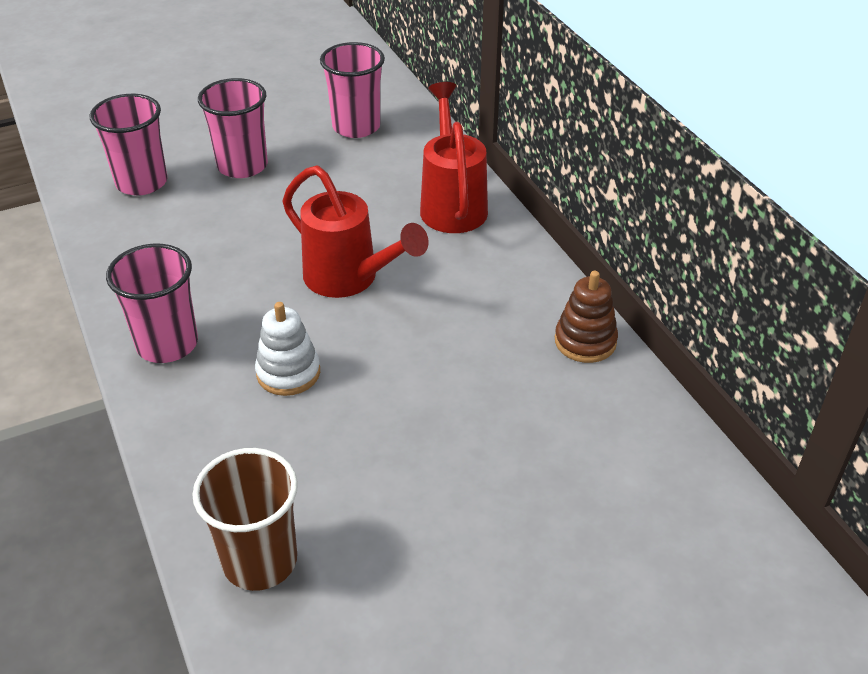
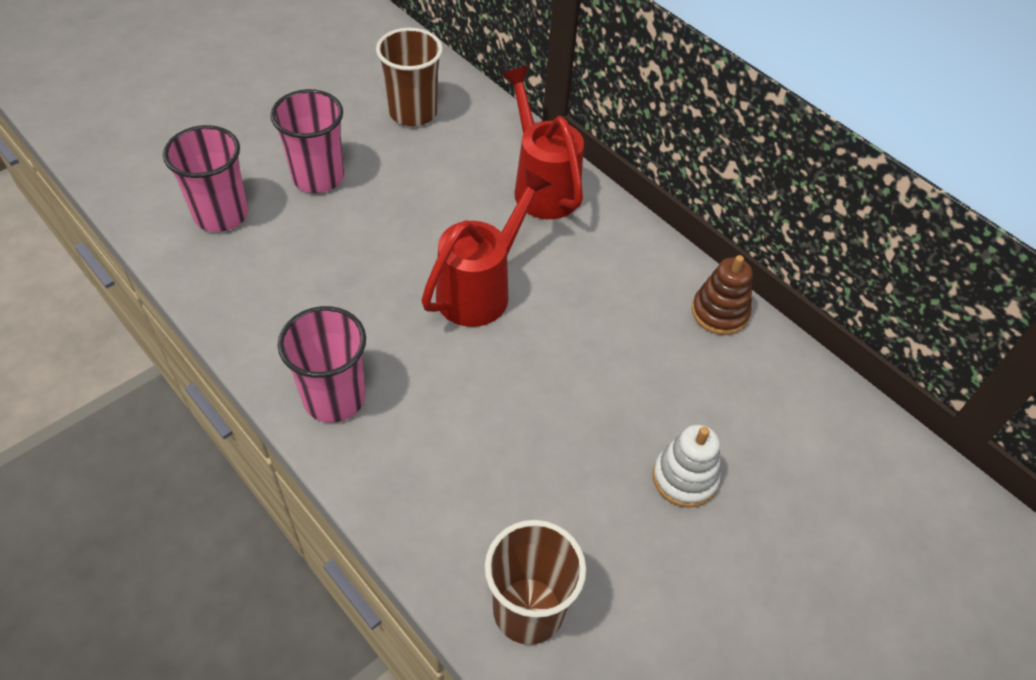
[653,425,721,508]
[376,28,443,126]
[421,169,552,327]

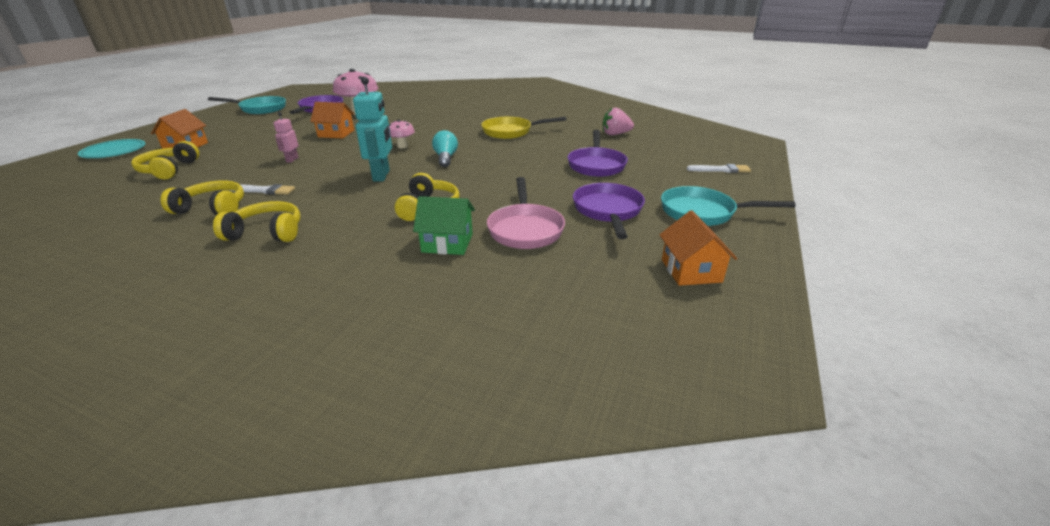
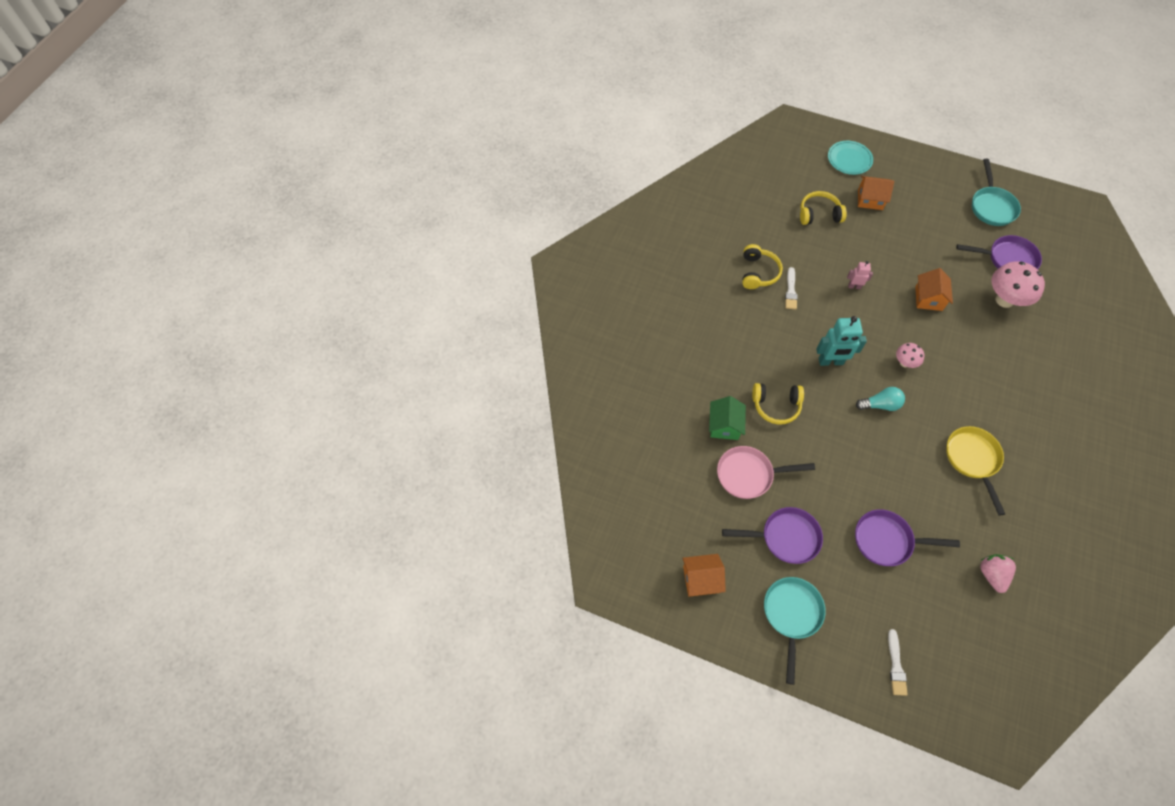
[213,201,300,242] (first image)

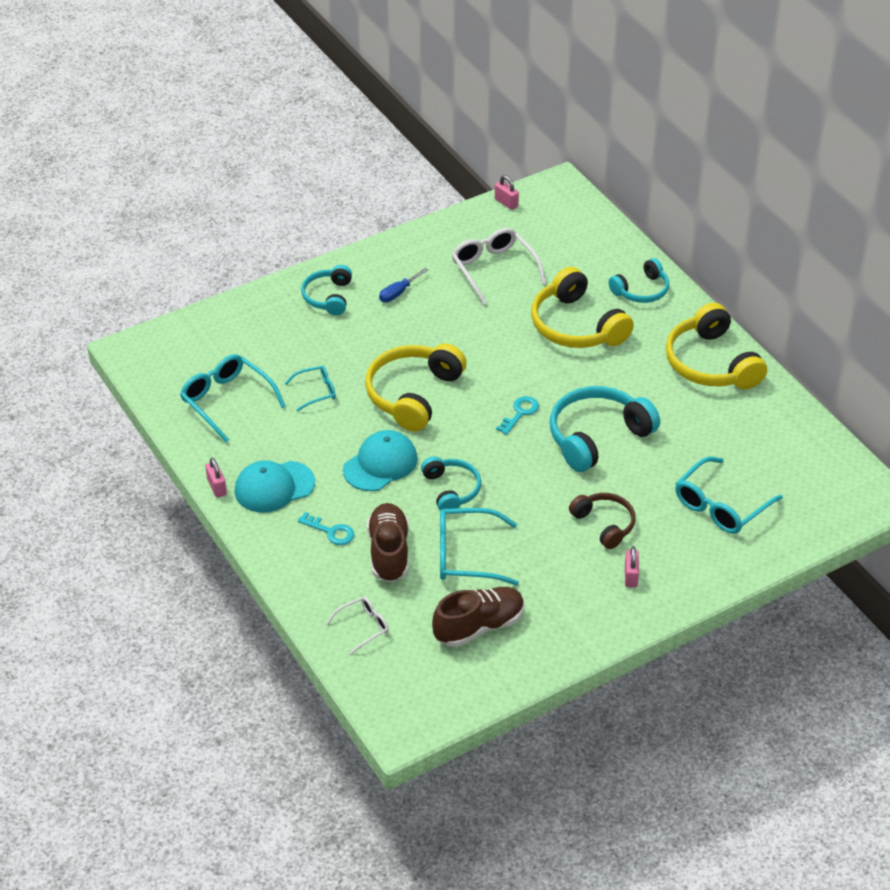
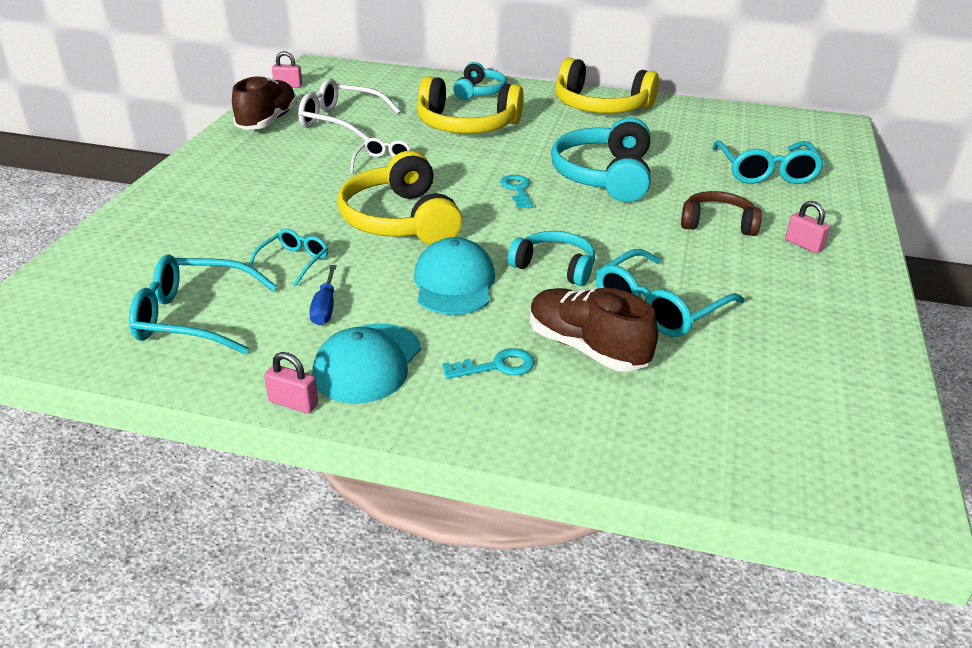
[301,265,352,315] (first image)
[350,138,412,174]
[309,265,337,325]
[232,76,297,130]

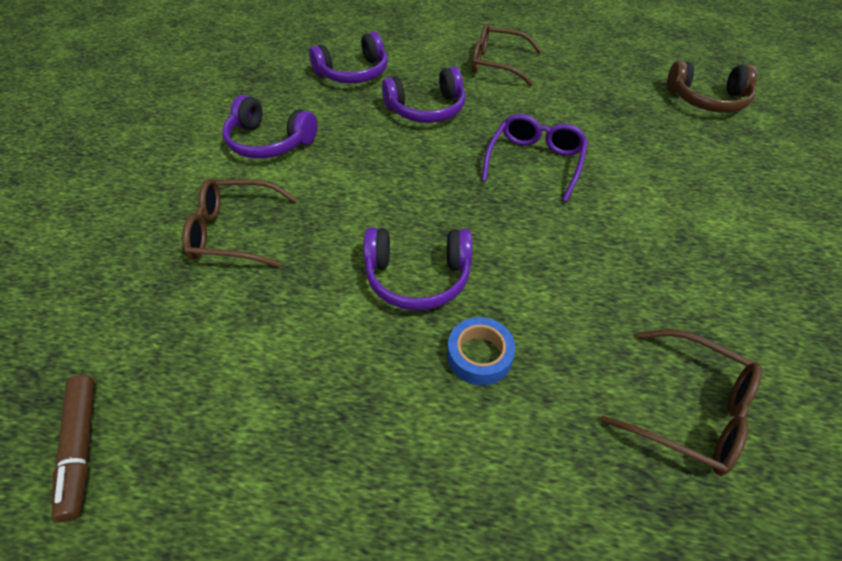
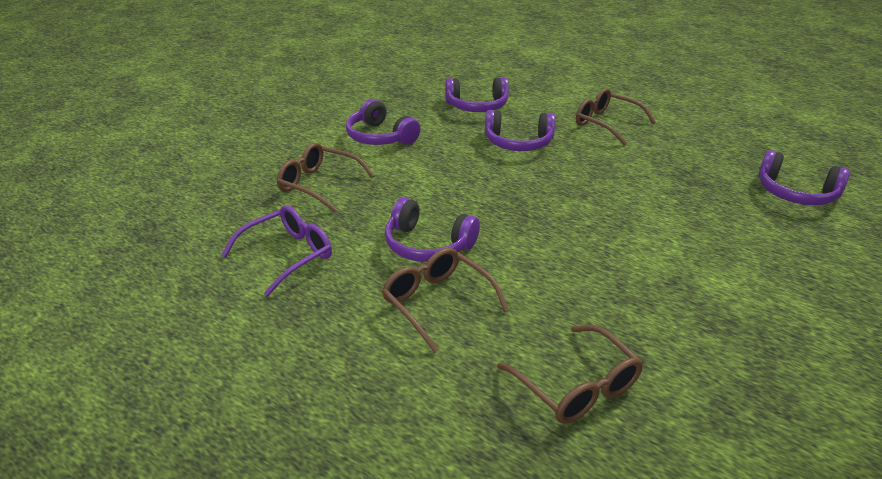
[52,375,94,522] (first image)
[221,205,332,297]
[382,248,509,353]
[758,150,850,205]

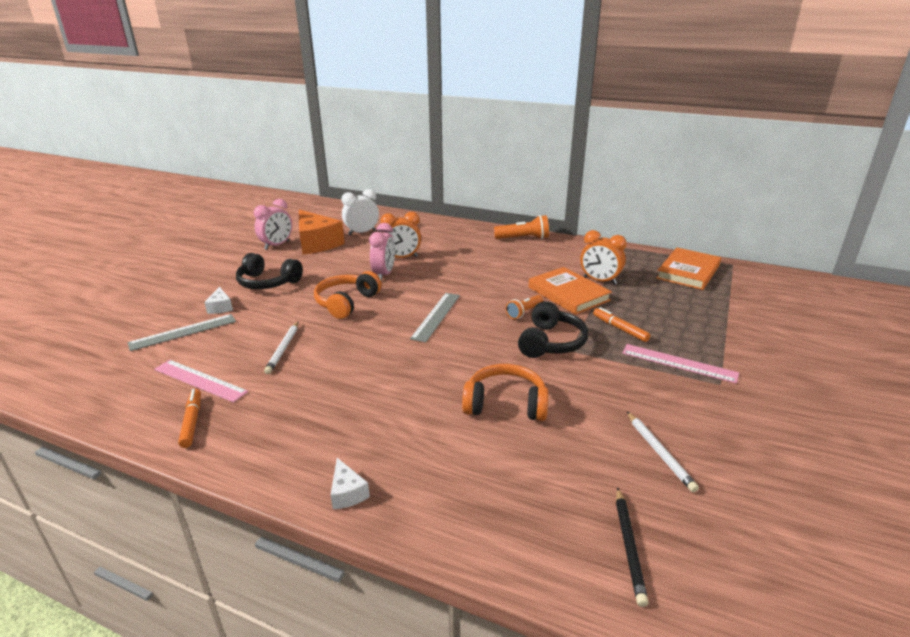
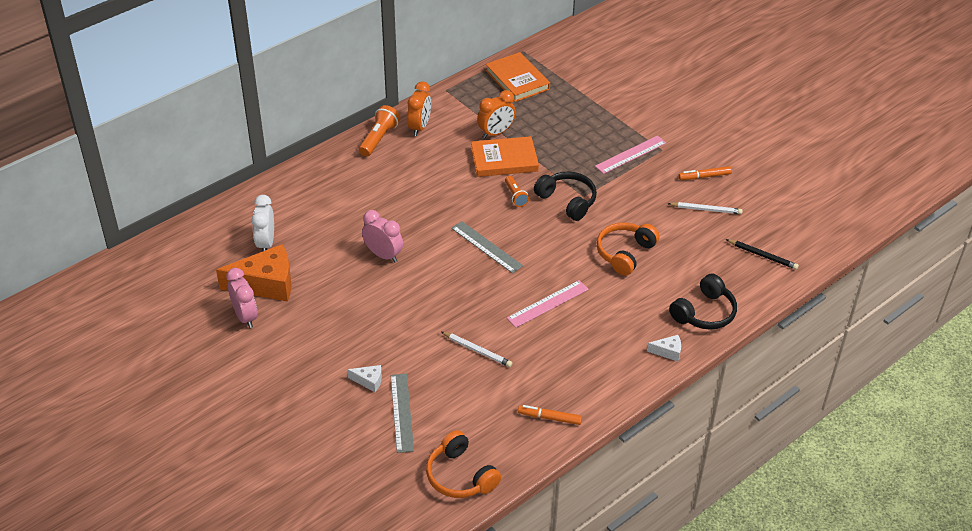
[507,280,589,328]
[669,274,737,330]
[426,430,501,498]
[407,81,431,136]
[678,166,732,180]

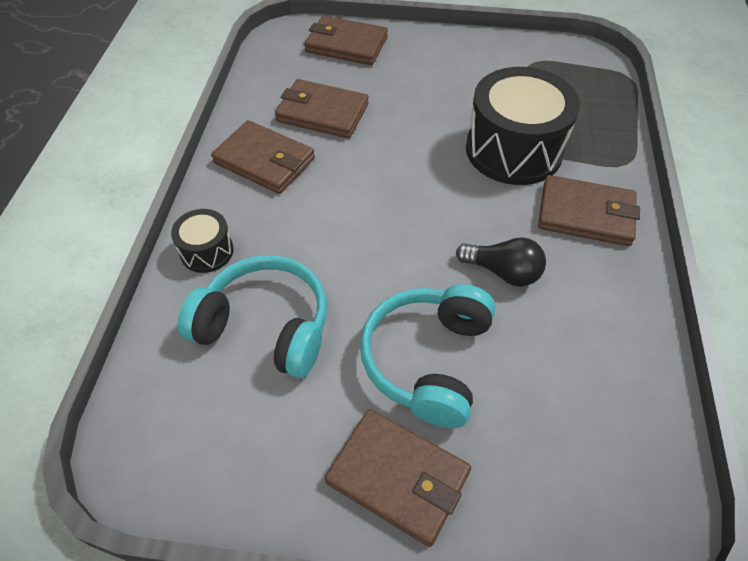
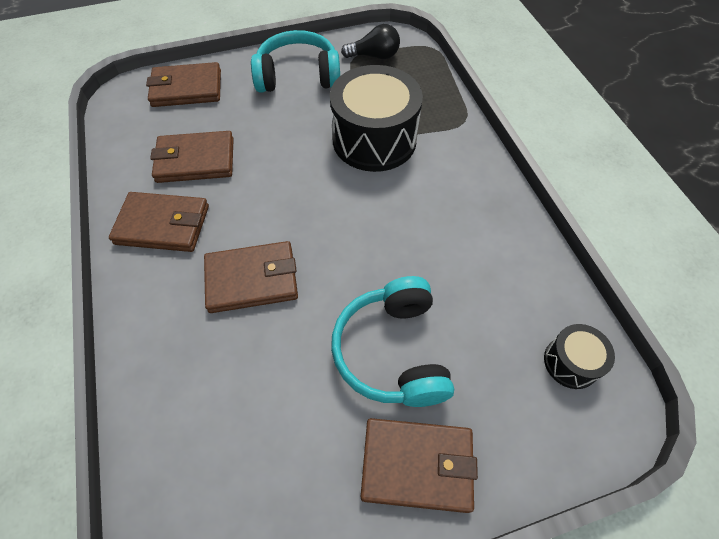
[544,324,615,389]
[251,30,340,93]
[341,24,400,59]
[204,241,298,313]

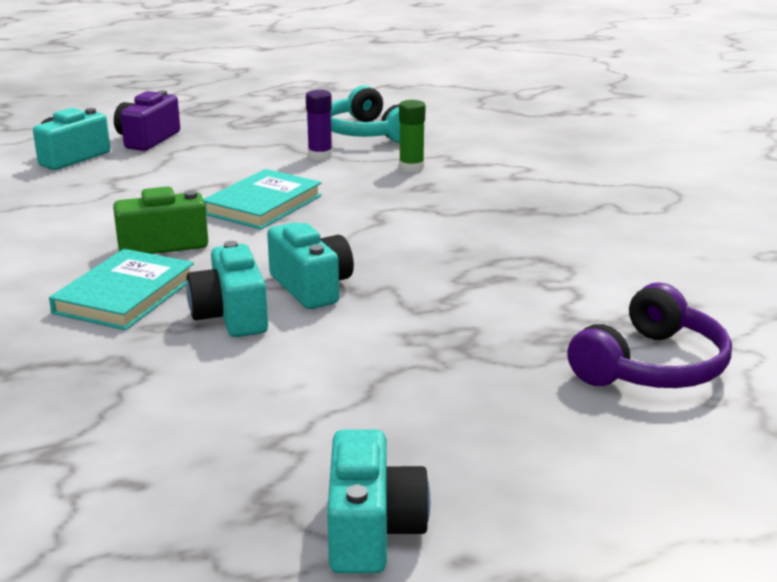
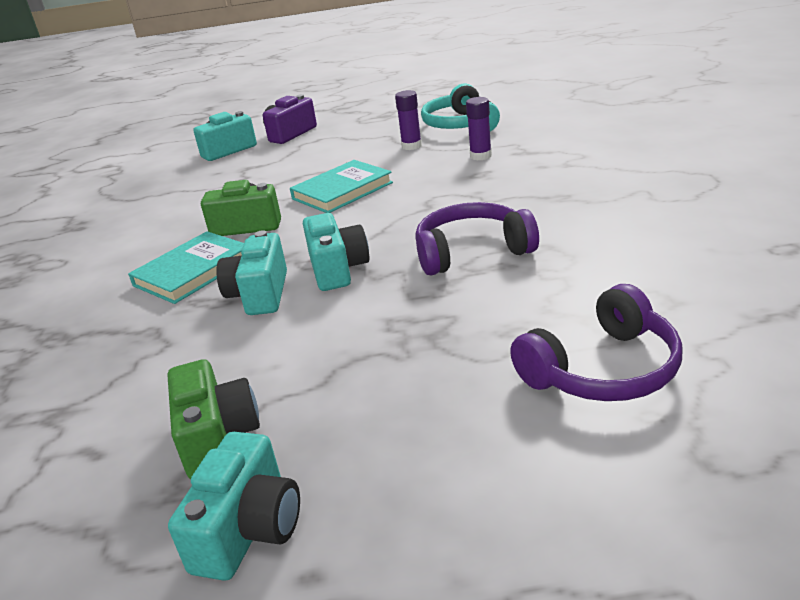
[168,359,260,479]
[415,202,539,275]
[466,97,492,161]

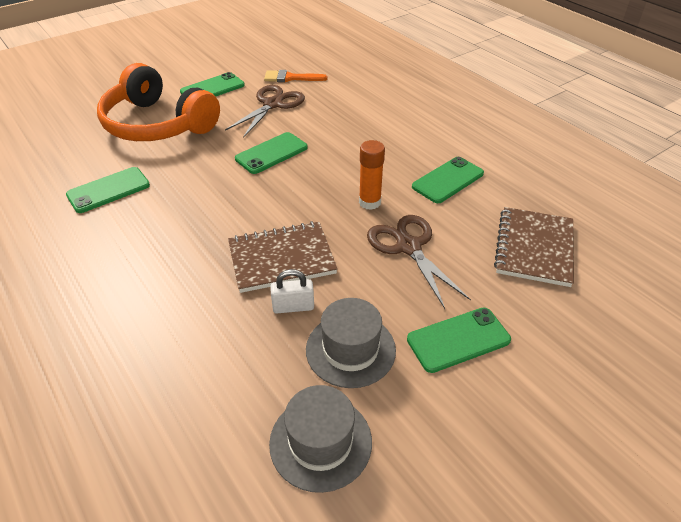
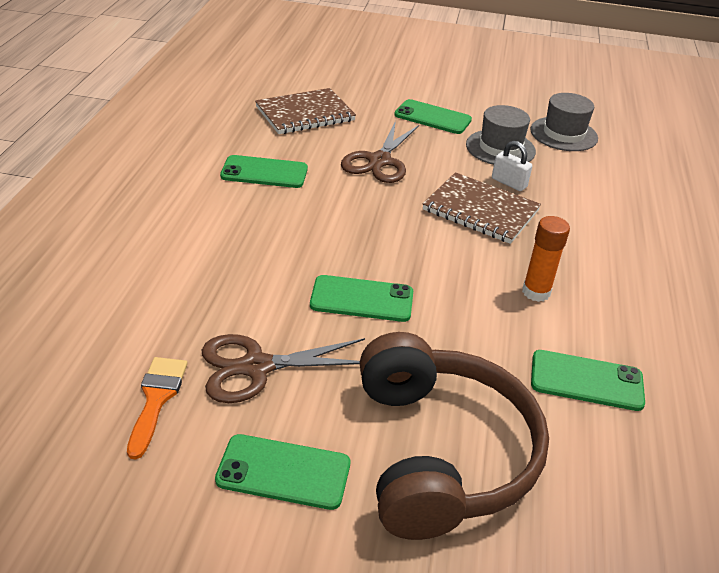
[522,216,570,302]
[359,332,549,540]
[127,357,188,459]

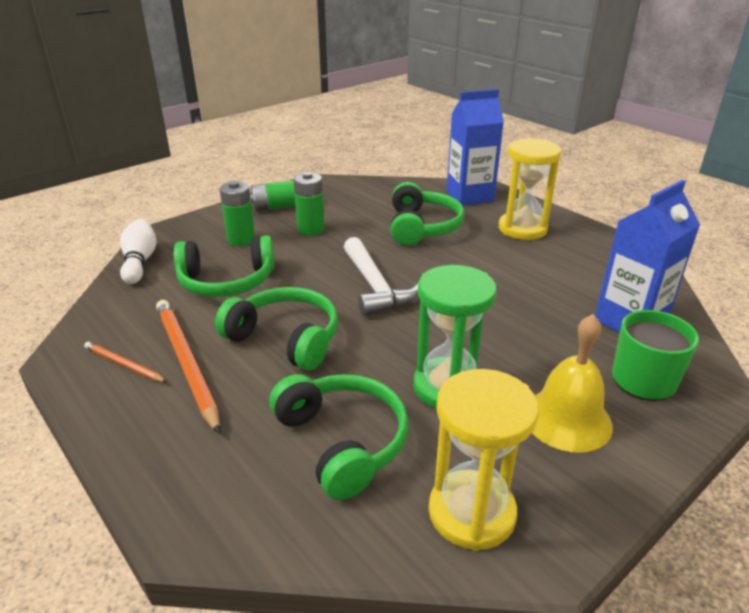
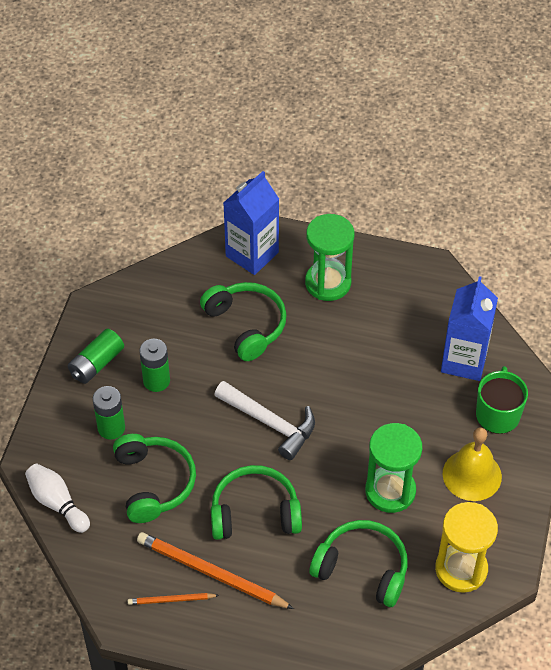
[305,214,354,301]
[113,434,196,523]

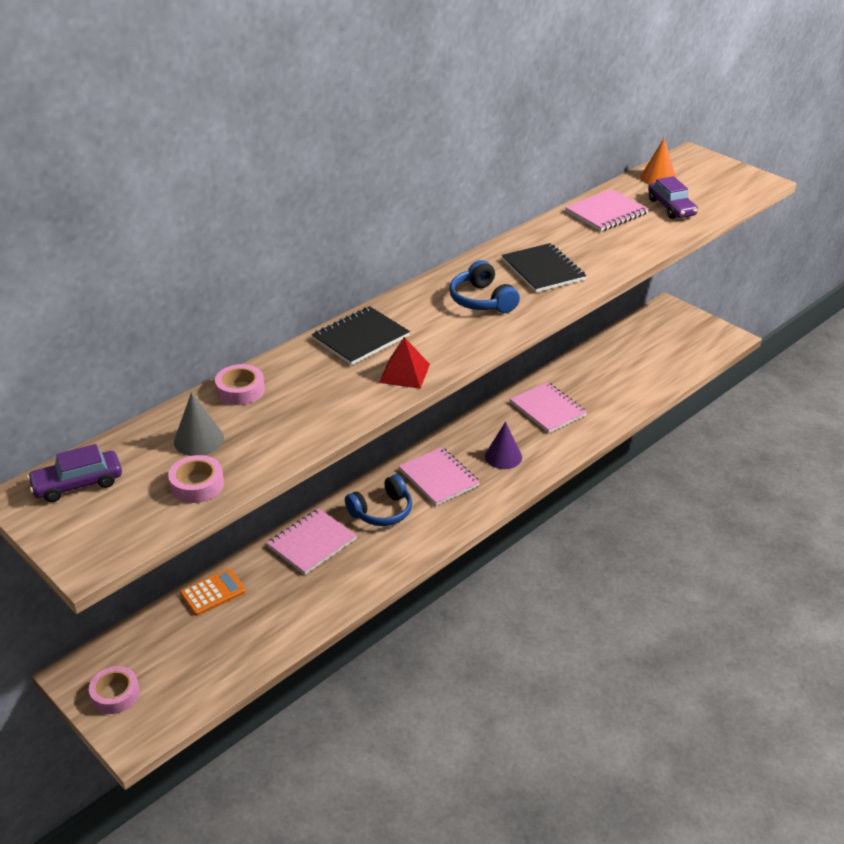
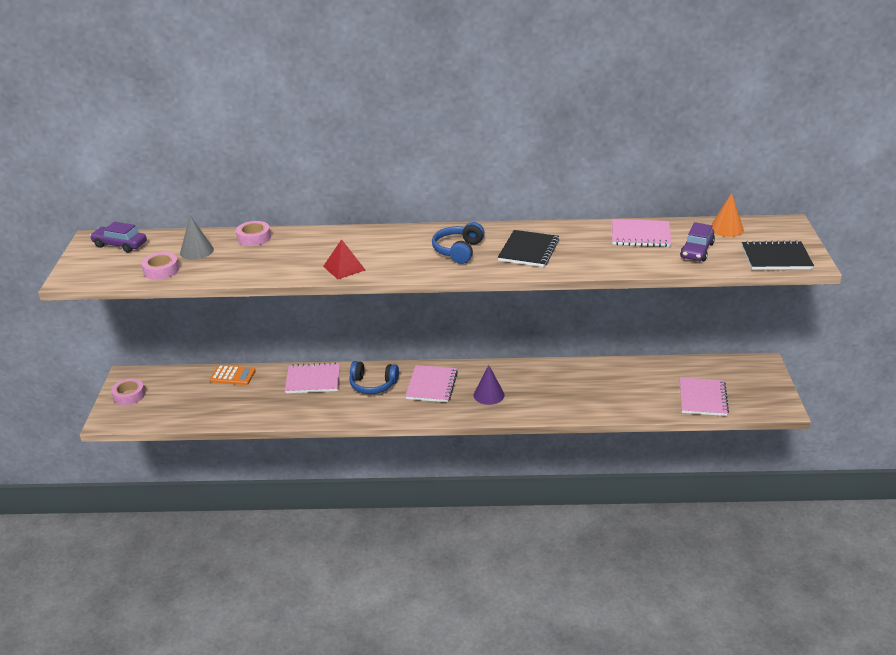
[742,240,814,270]
[680,377,729,416]

